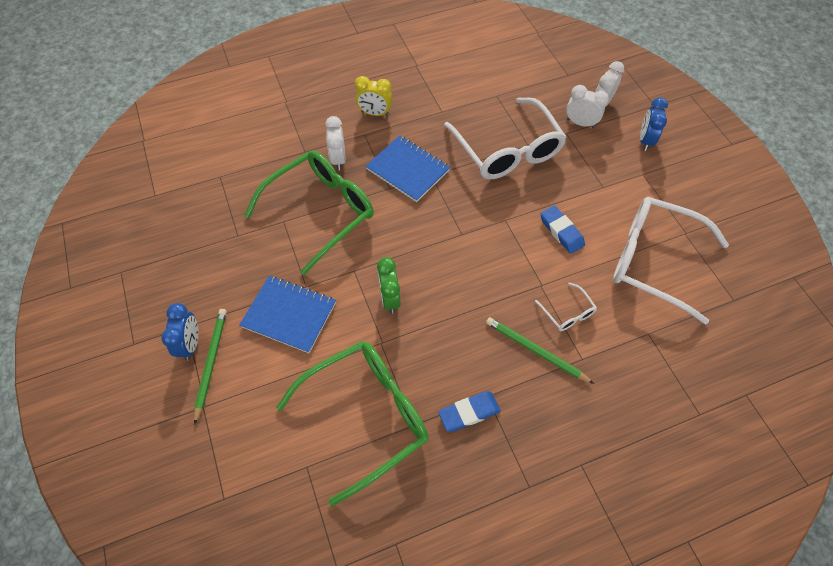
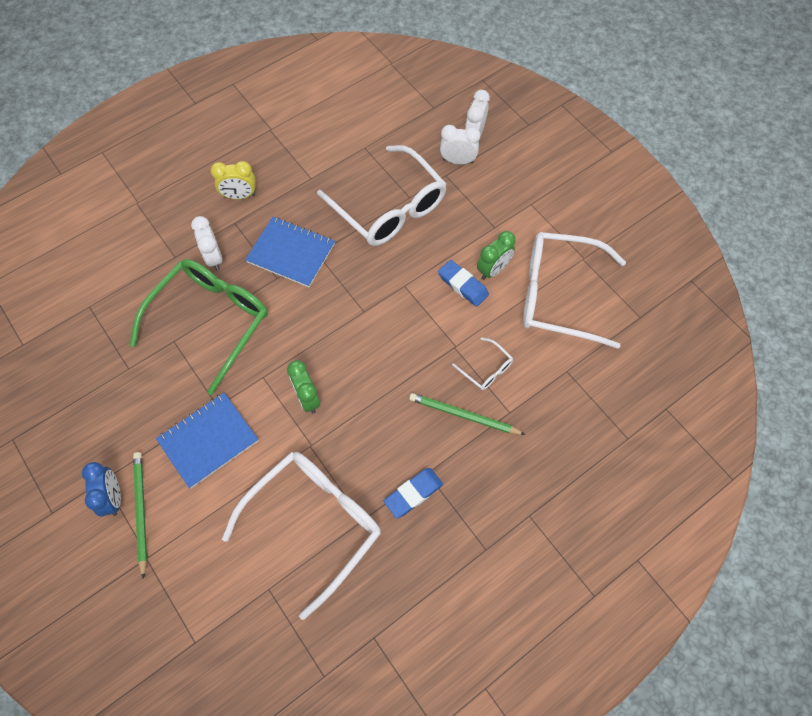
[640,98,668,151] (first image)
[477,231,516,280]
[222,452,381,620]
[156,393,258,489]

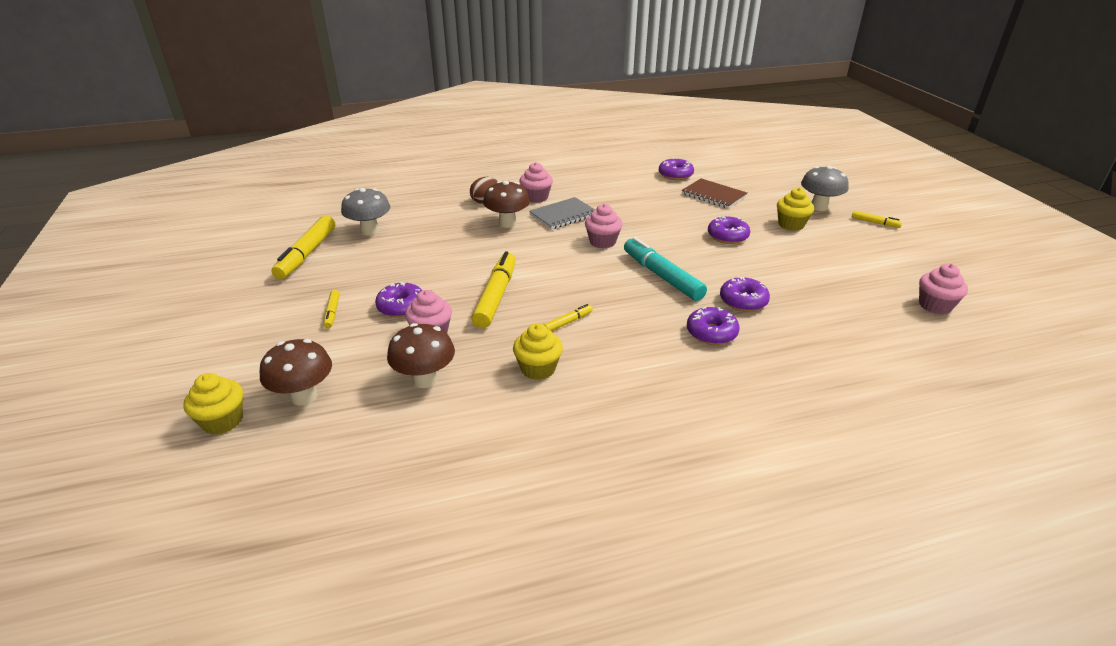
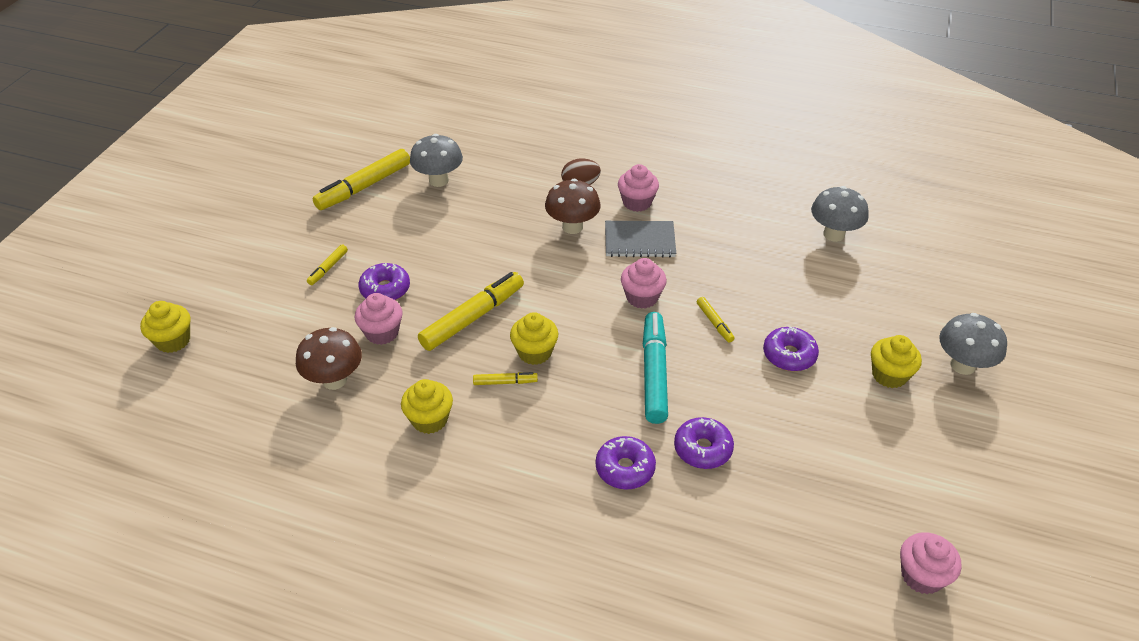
[260,339,332,406] (first image)
[682,178,747,209] (first image)
[510,312,558,365]
[697,297,735,343]
[811,186,869,242]

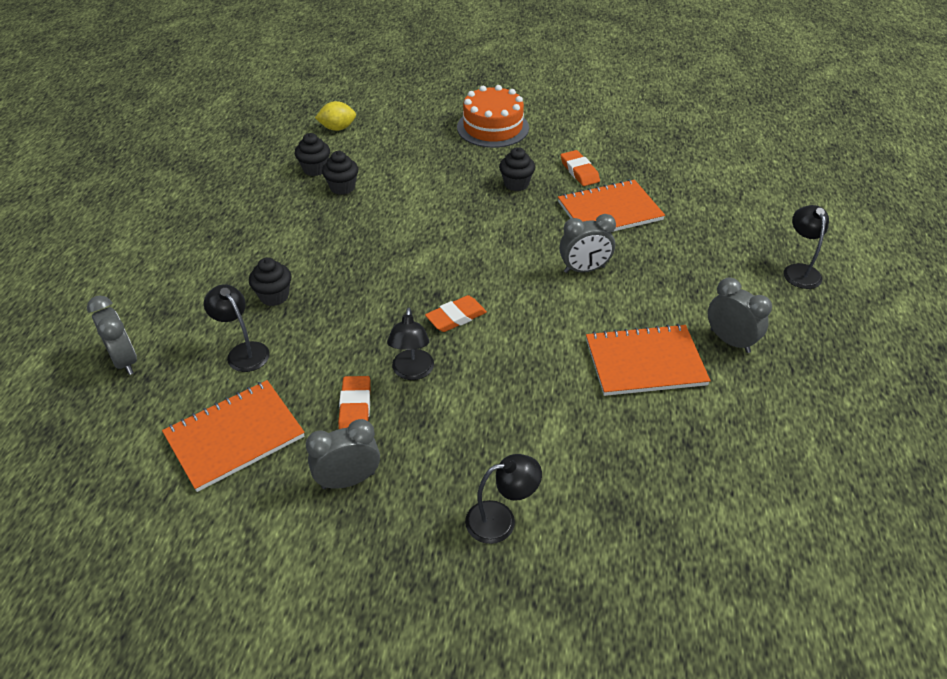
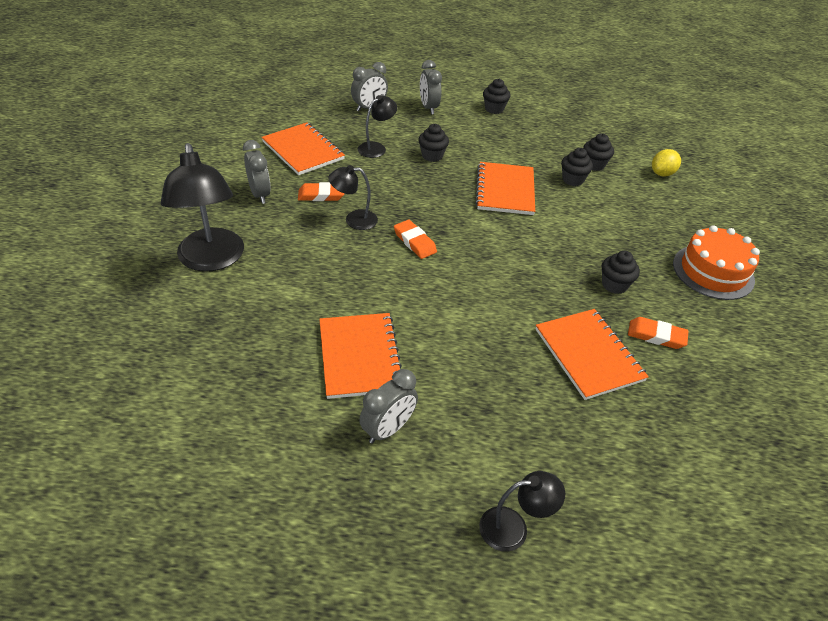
[475,162,535,215]
[483,79,511,114]
[420,60,442,114]
[652,149,681,177]
[628,317,689,349]
[161,143,244,272]

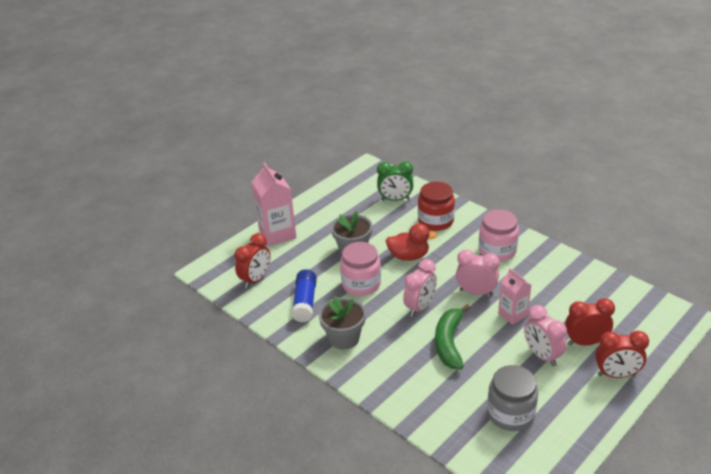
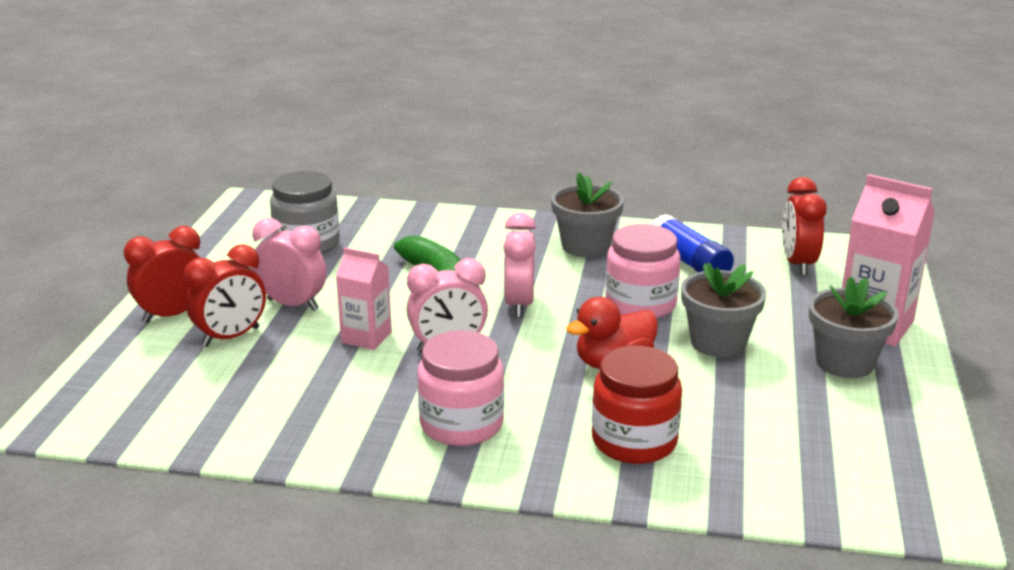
[377,161,413,201] (first image)
[809,276,899,378]

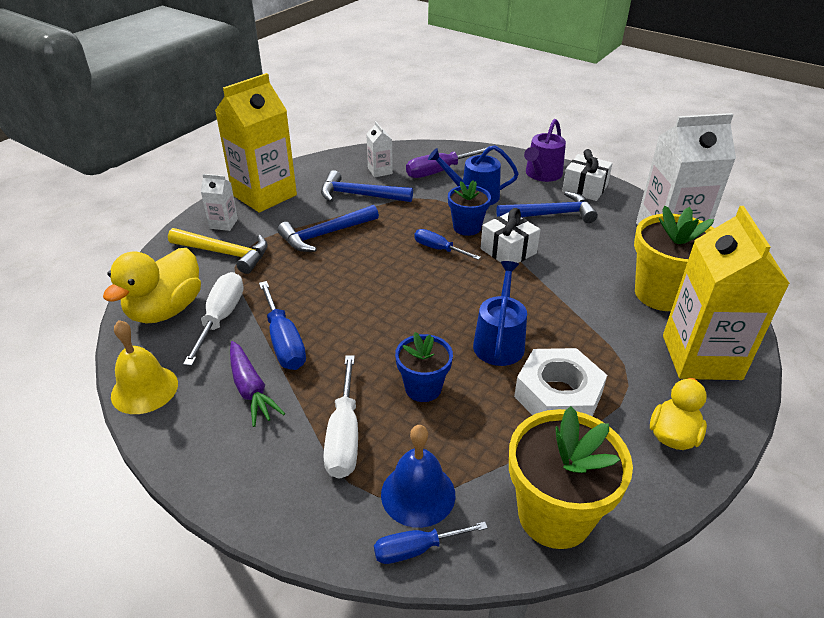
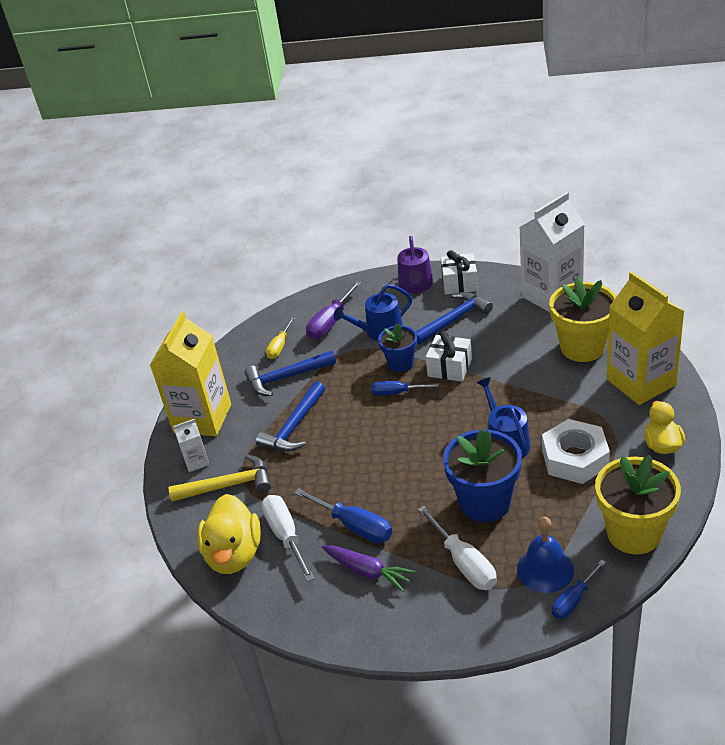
[111,320,178,414] (first image)
[266,317,295,359]
[443,429,522,522]

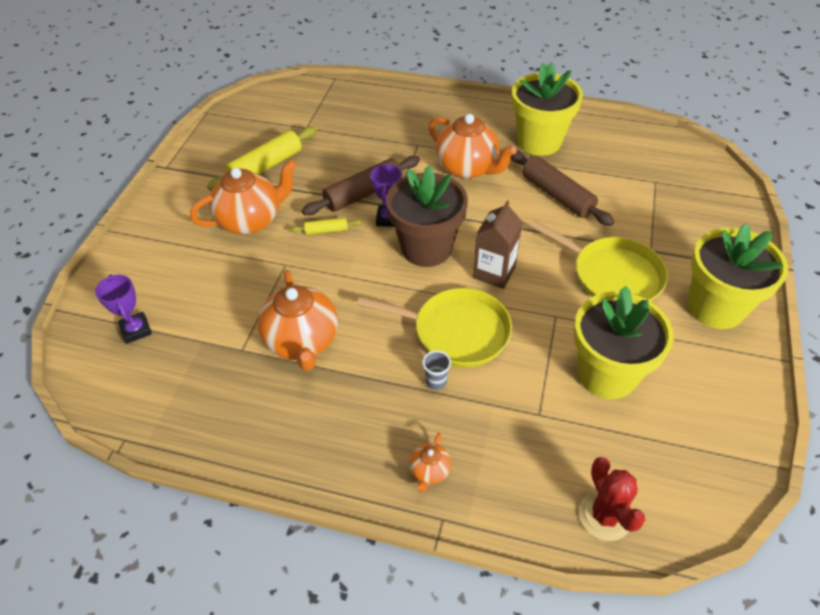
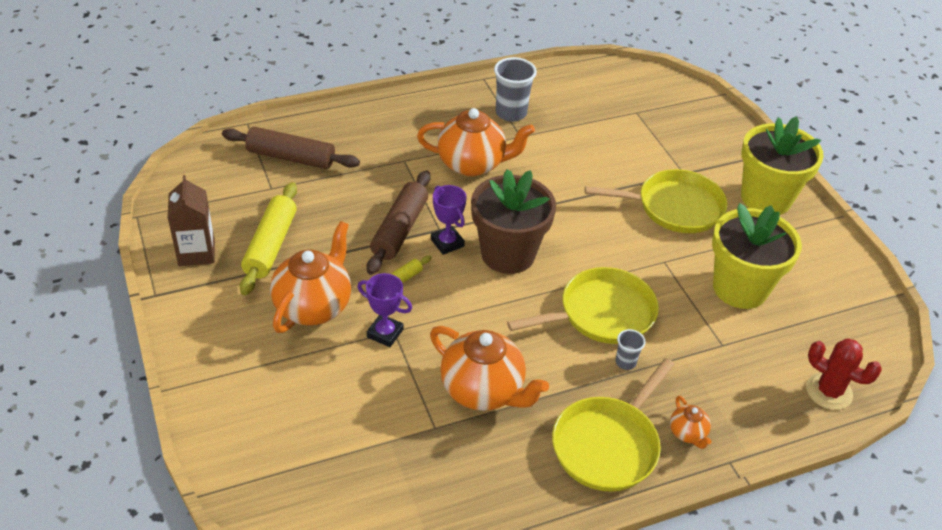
[552,358,675,492]
[357,273,412,347]
[168,175,215,266]
[222,127,360,169]
[494,57,537,122]

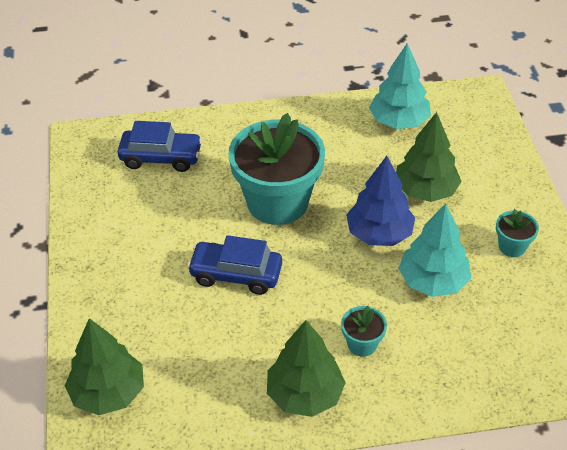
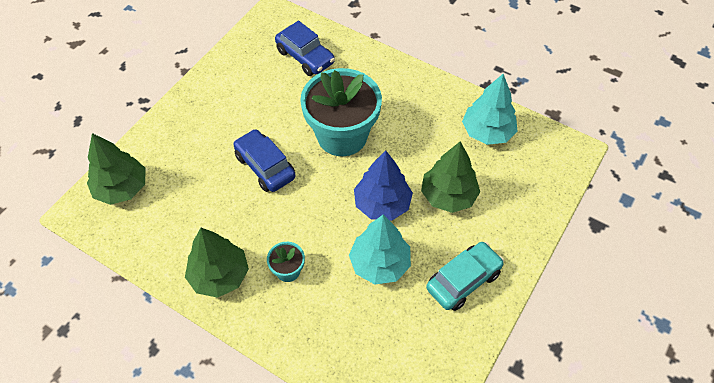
[426,242,504,311]

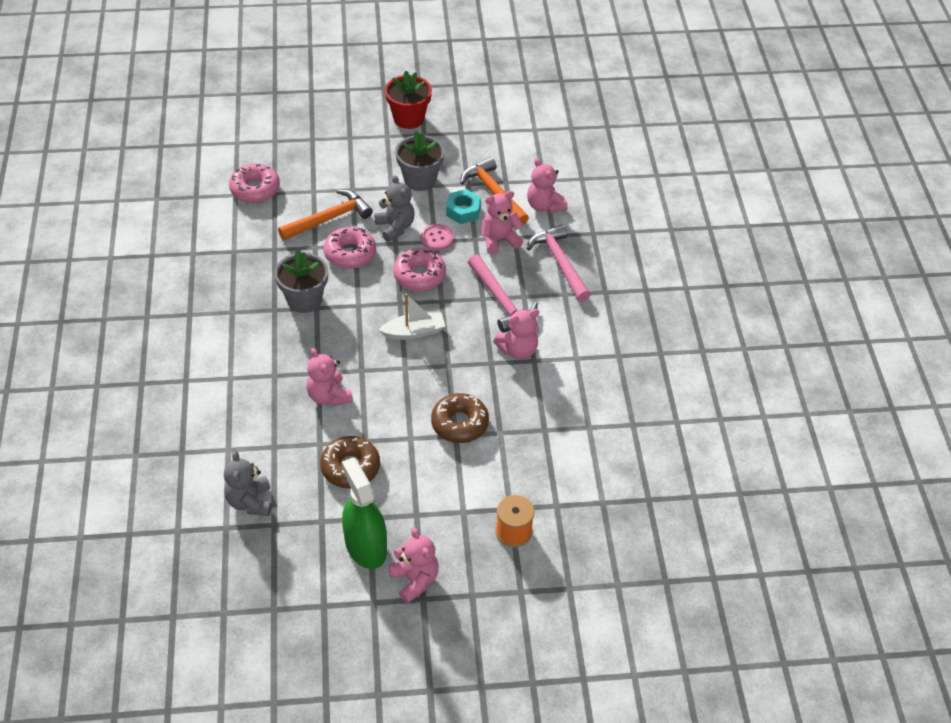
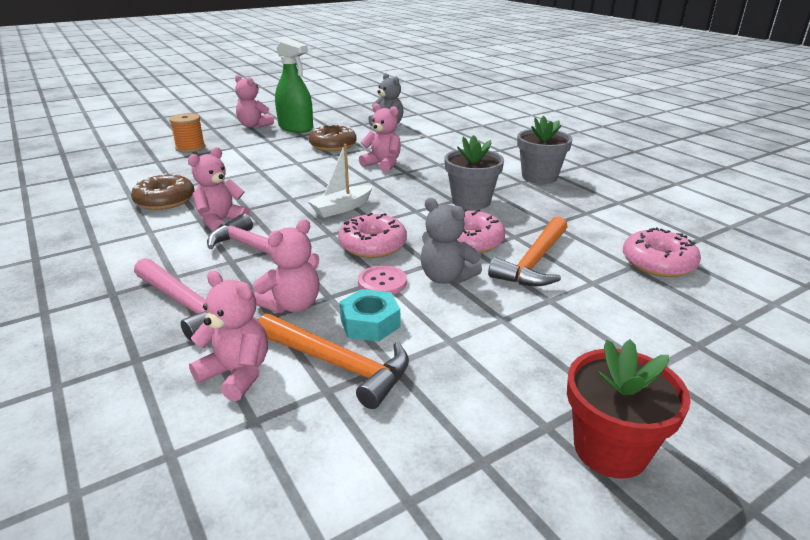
[517,116,573,184]
[131,173,194,210]

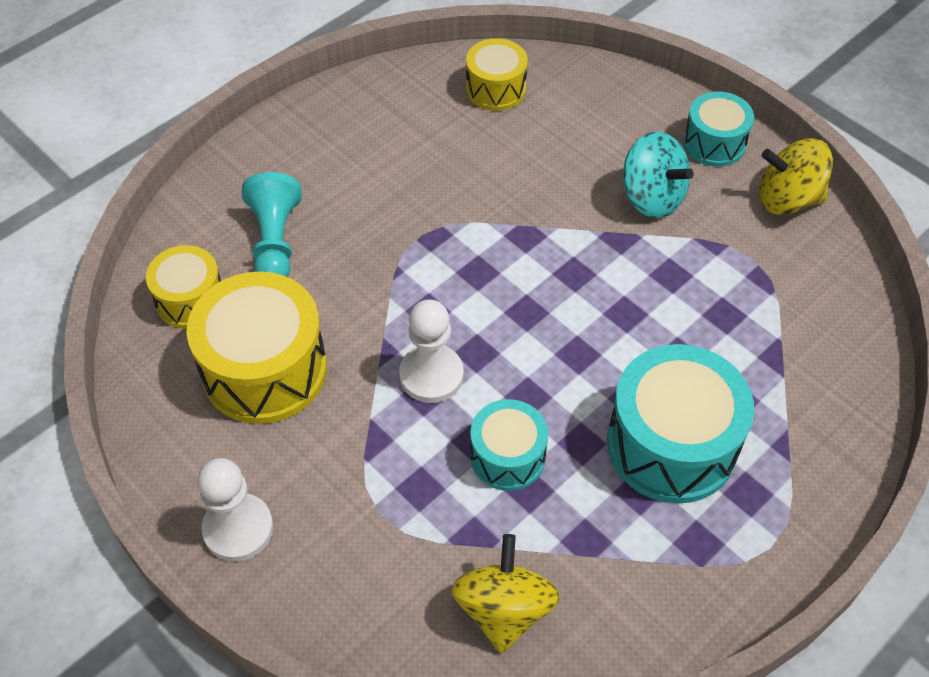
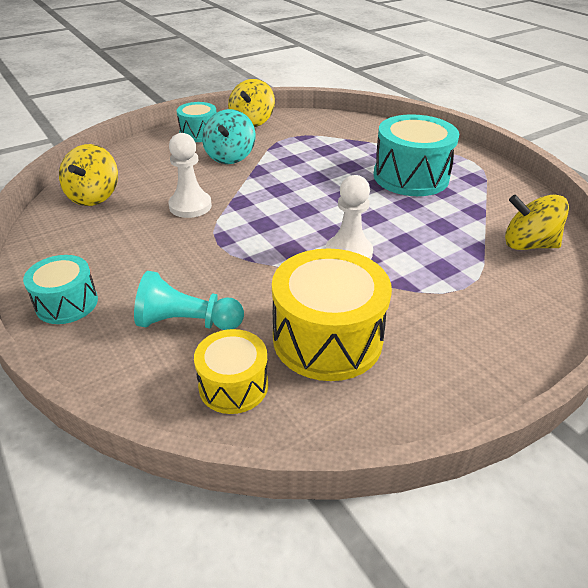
[168,133,212,218]
[23,255,98,324]
[59,144,118,206]
[202,109,255,164]

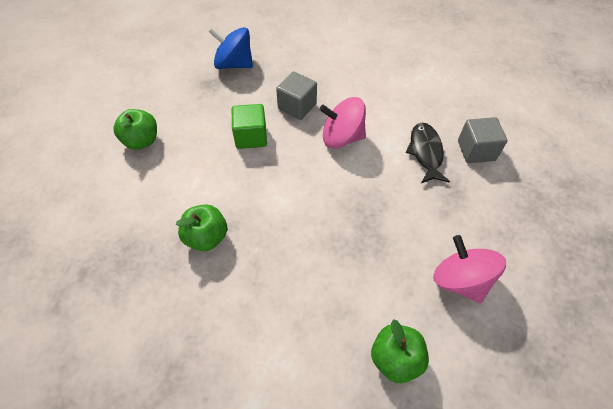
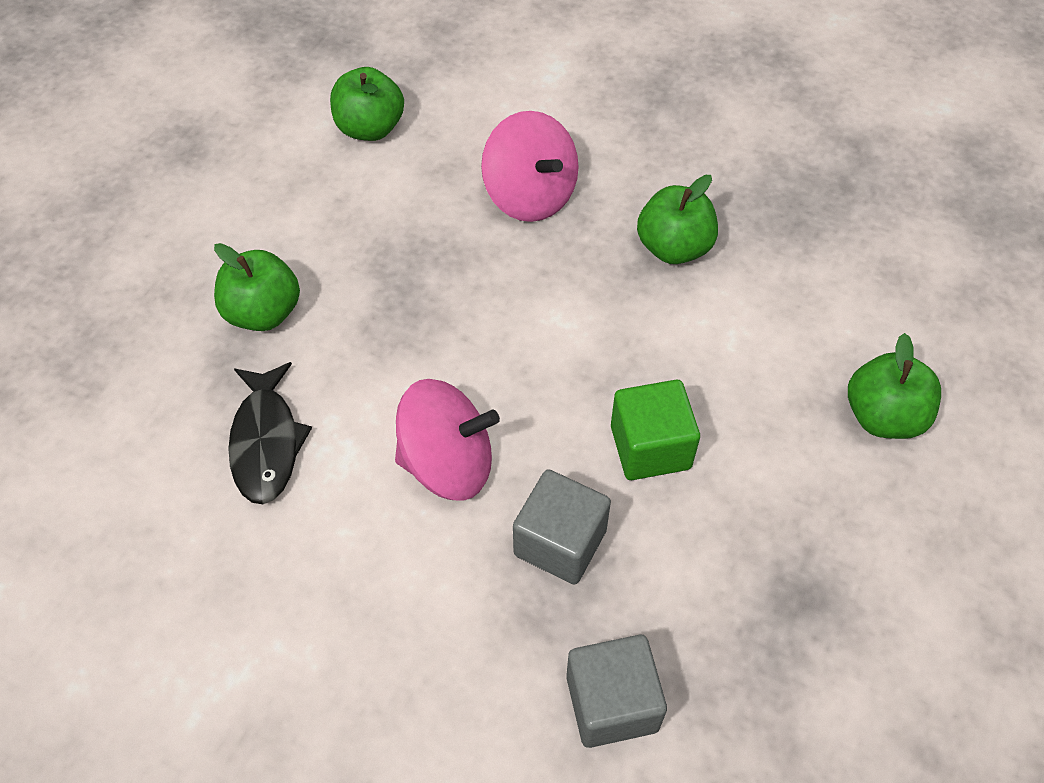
[209,27,253,69] (first image)
[214,243,300,331]
[481,111,579,222]
[566,635,667,748]

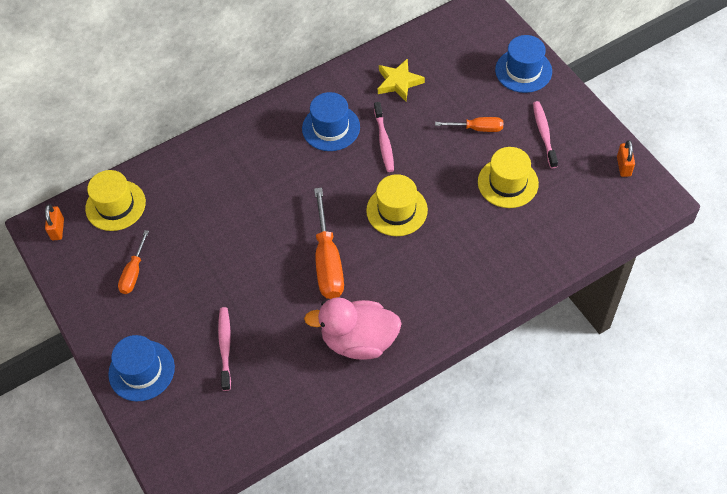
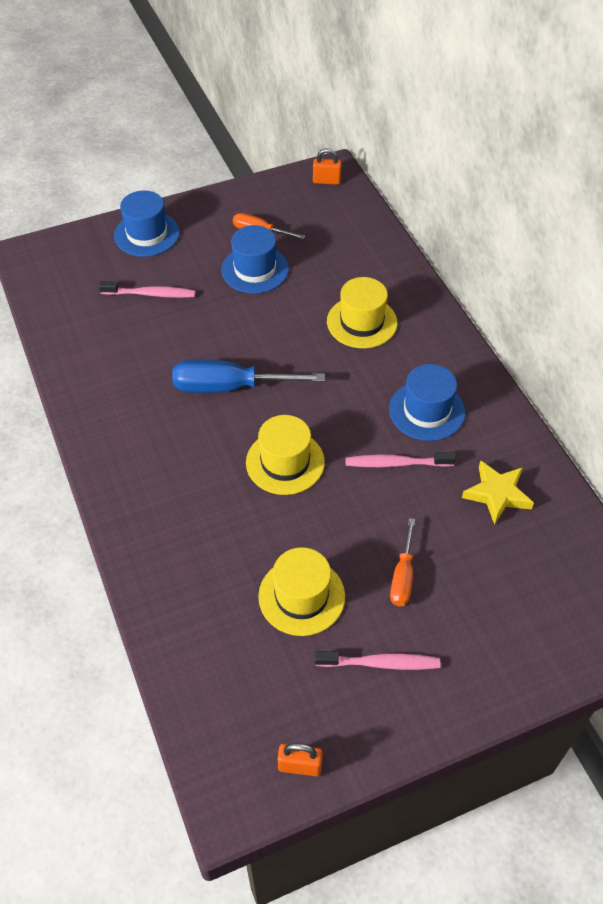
[304,297,402,360] (first image)
[327,277,397,348]
[221,225,289,294]
[172,359,325,393]

